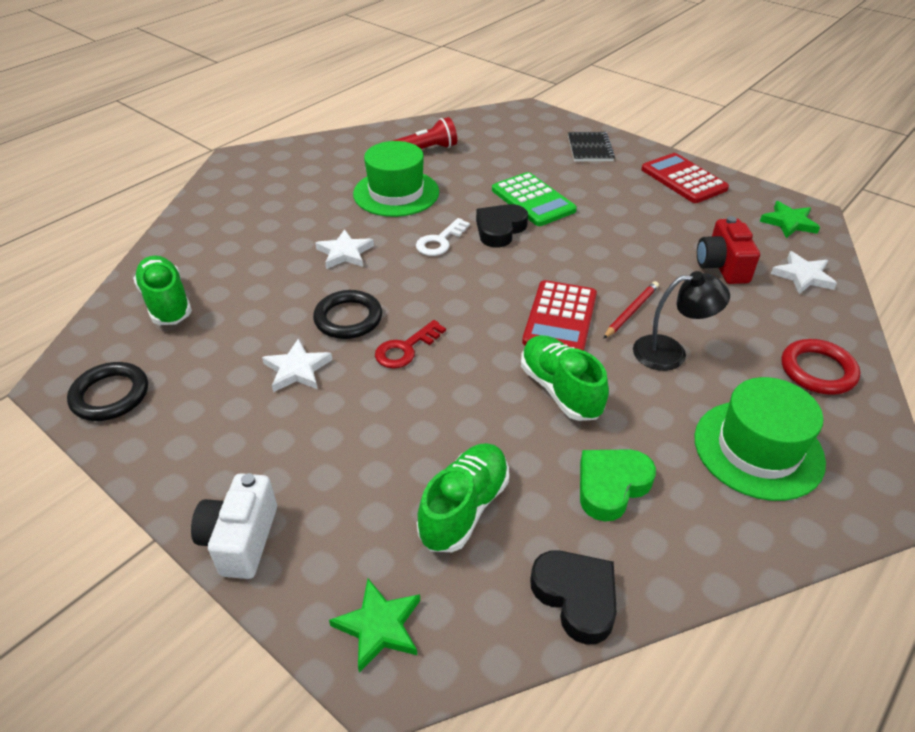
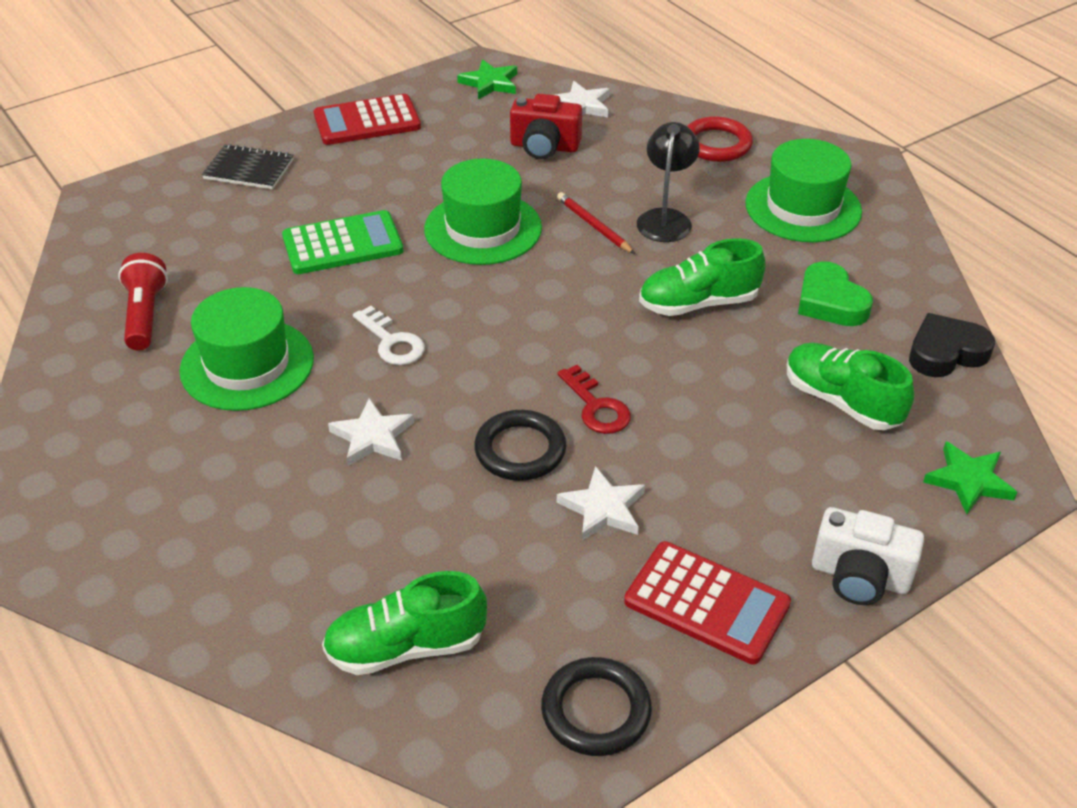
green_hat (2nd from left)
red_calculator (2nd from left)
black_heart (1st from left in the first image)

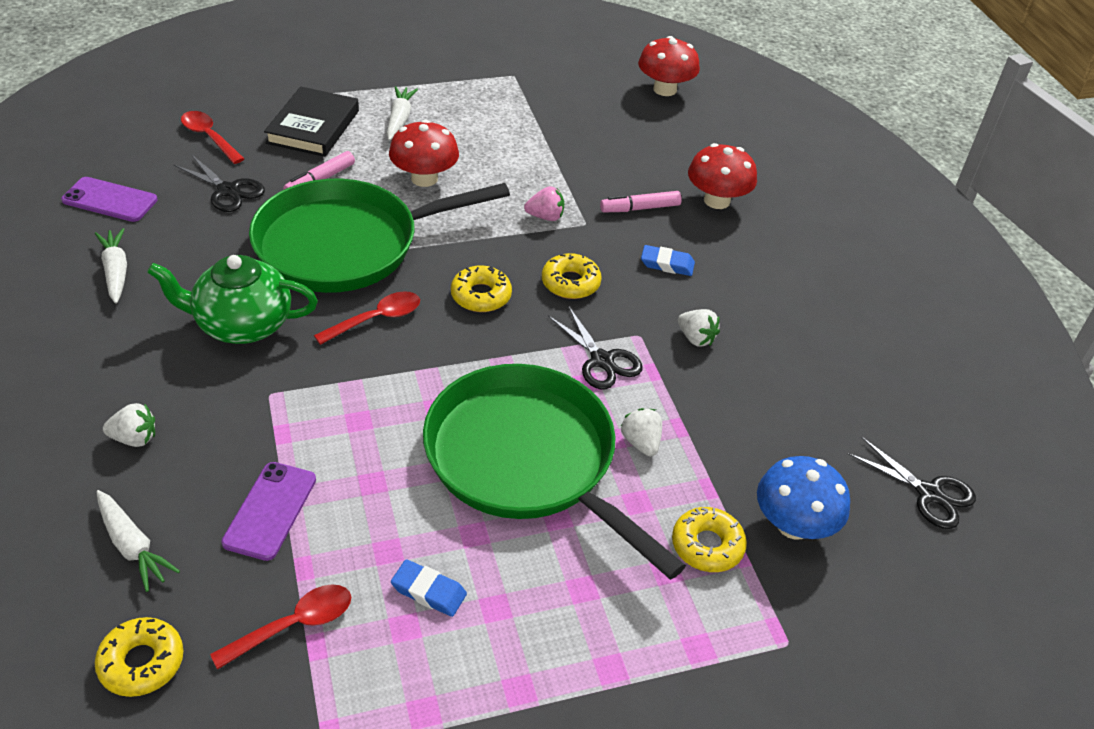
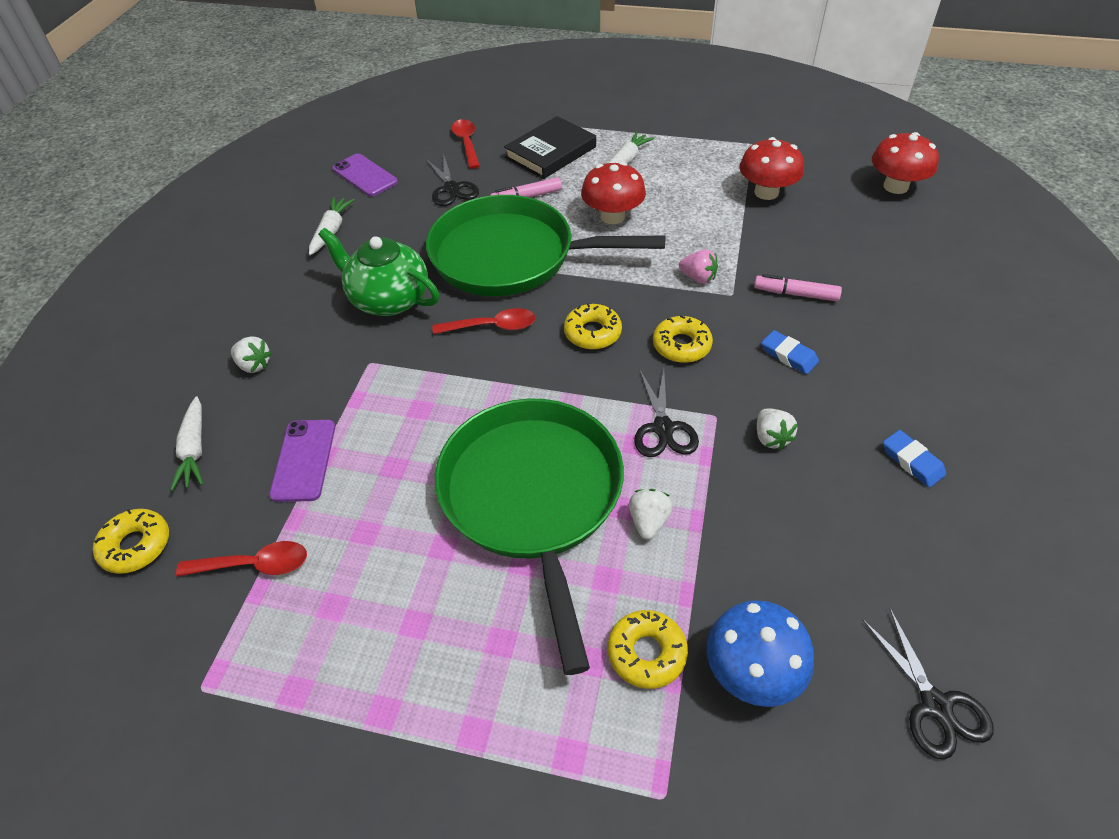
purple_phone (1st from left)
red_mushroom (2nd from left)
blue_eraser (2nd from left)

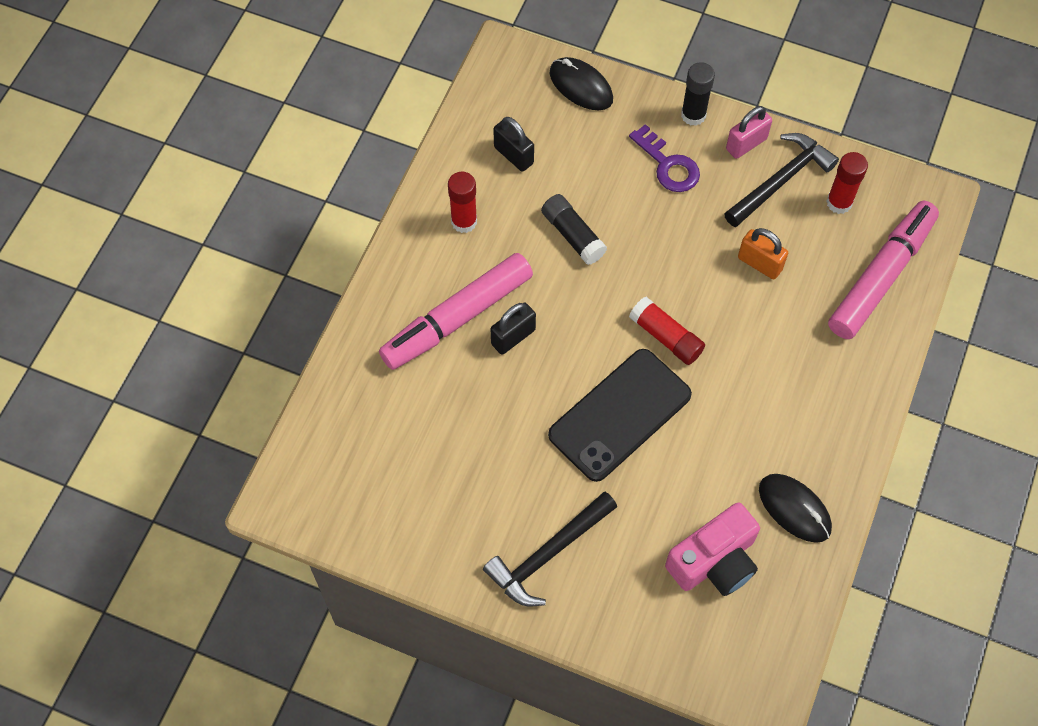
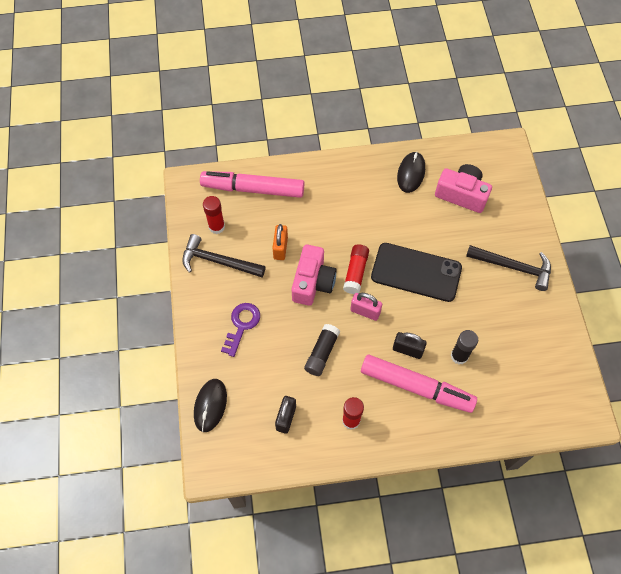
pink_camera (1st from left)
pink_padlock
black_glue_stick (2nd from left)

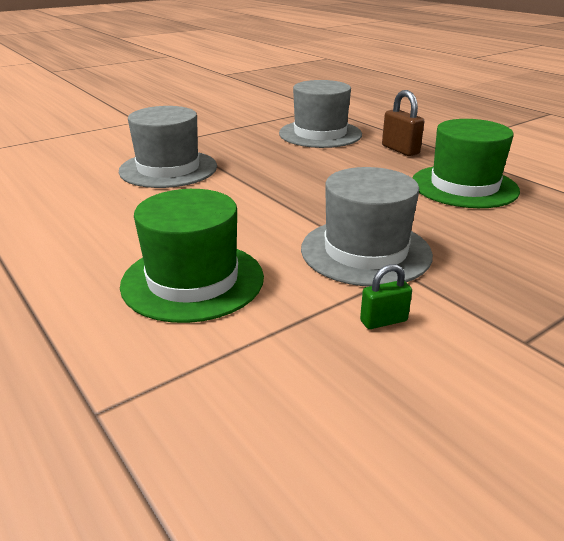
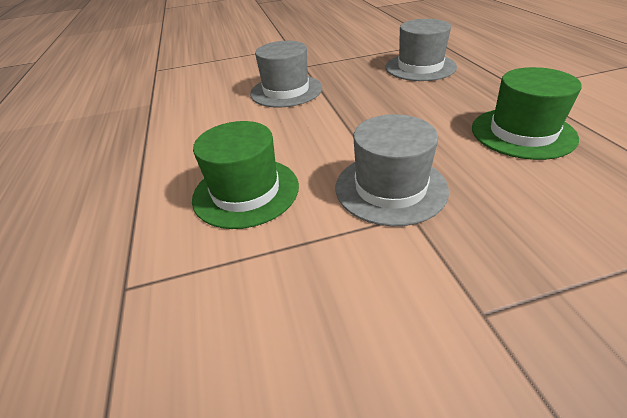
green_padlock
brown_padlock

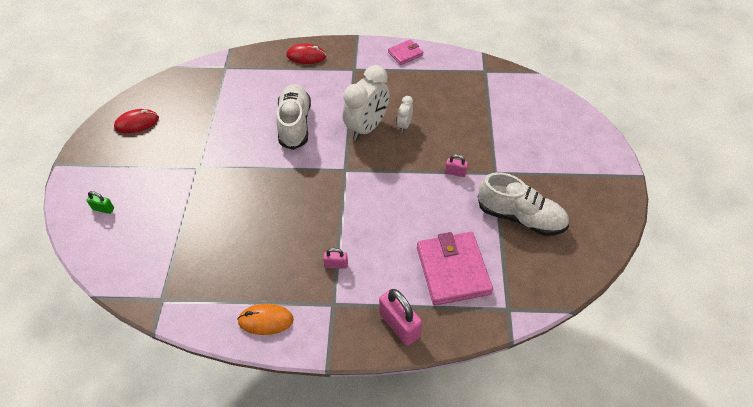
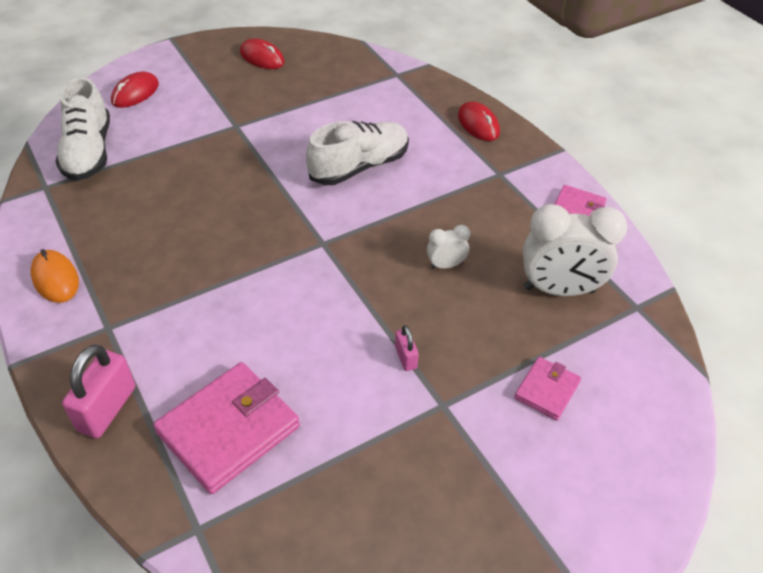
white_shoe (1st from left)
red_mouse (1st from left)
pink_wallet (2nd from left)
white_clock (2nd from left)
pink_padlock (1st from left in the first image)

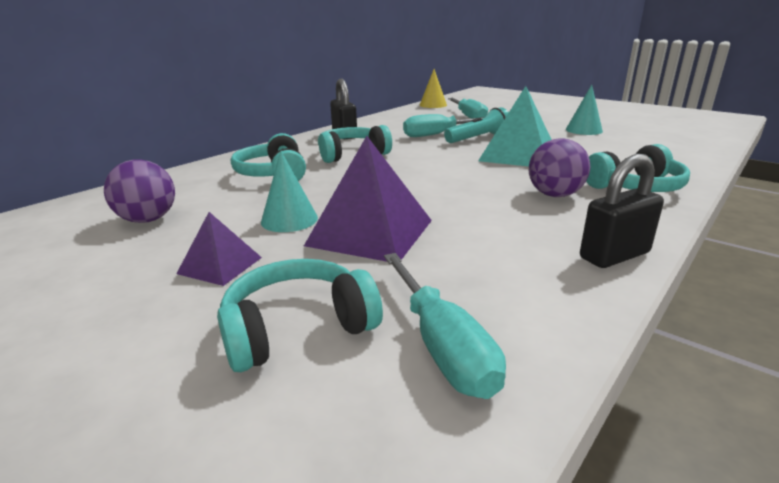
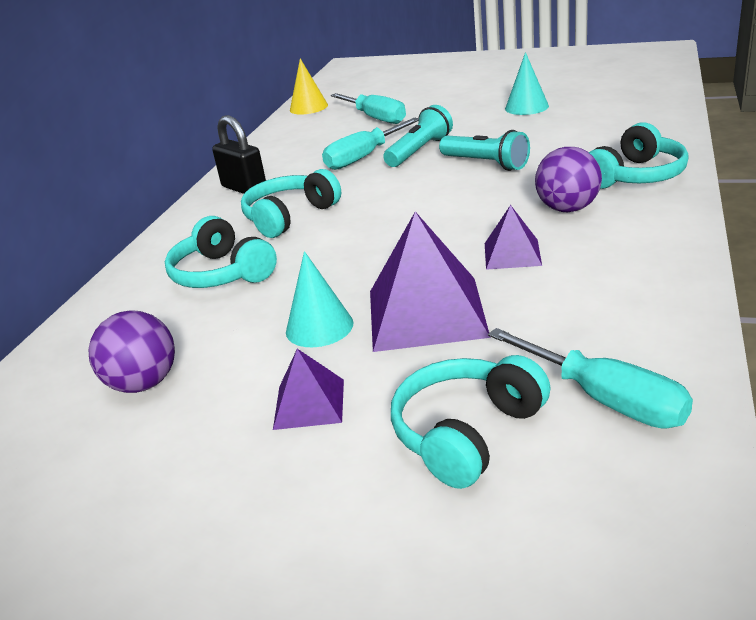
turquoise_flashlight (2nd from left)
purple_pyramid (3rd from left)
black_padlock (2nd from left in the first image)

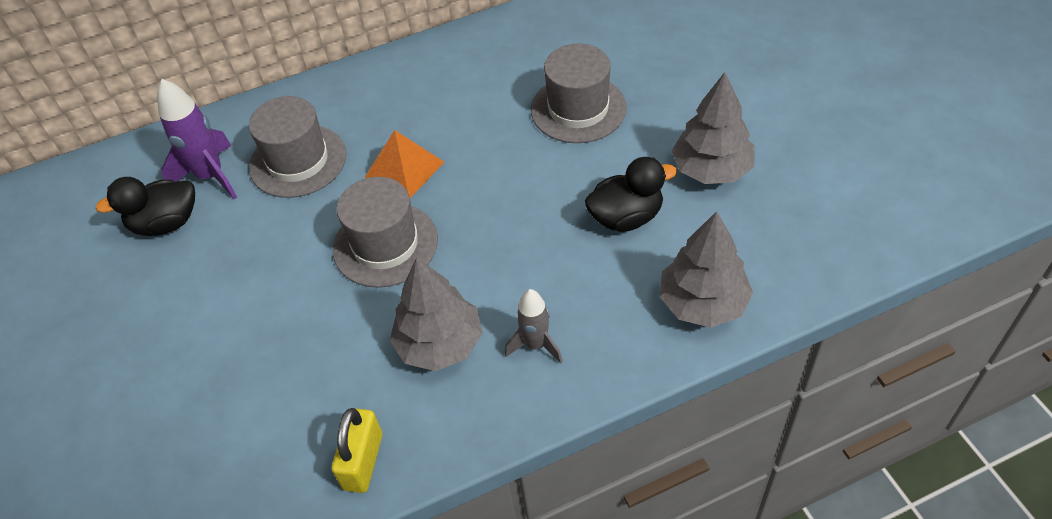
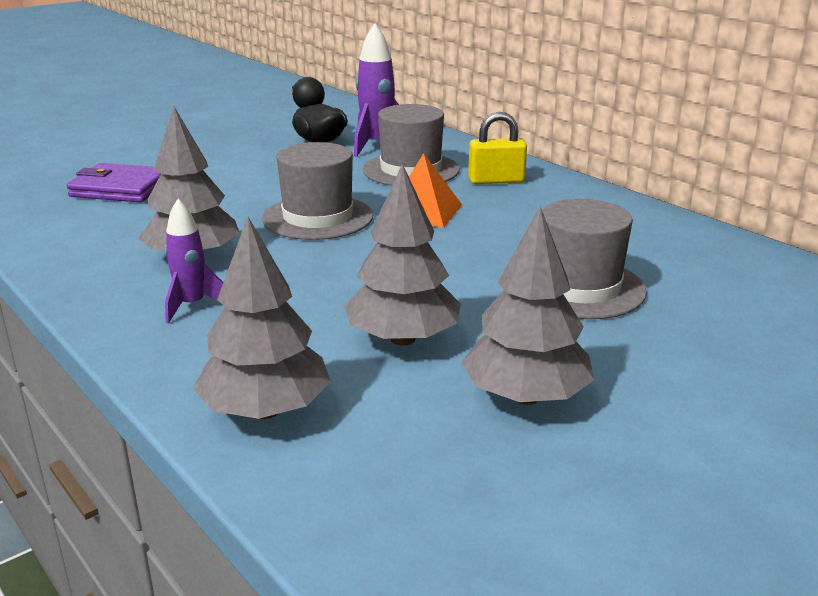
purple_wallet
purple_rocket (1st from left)
grey_tree (3rd from left)
yellow_padlock

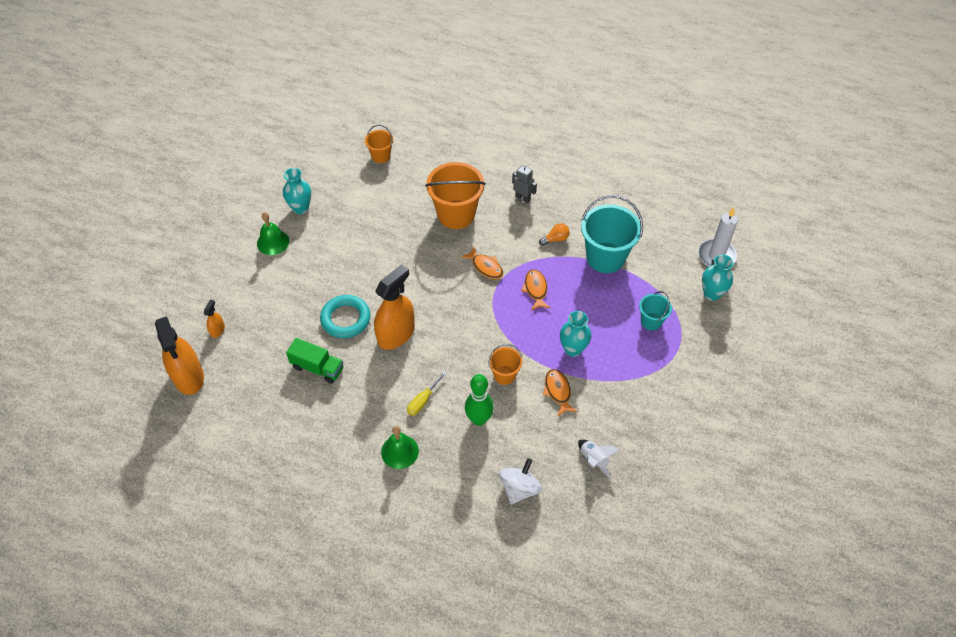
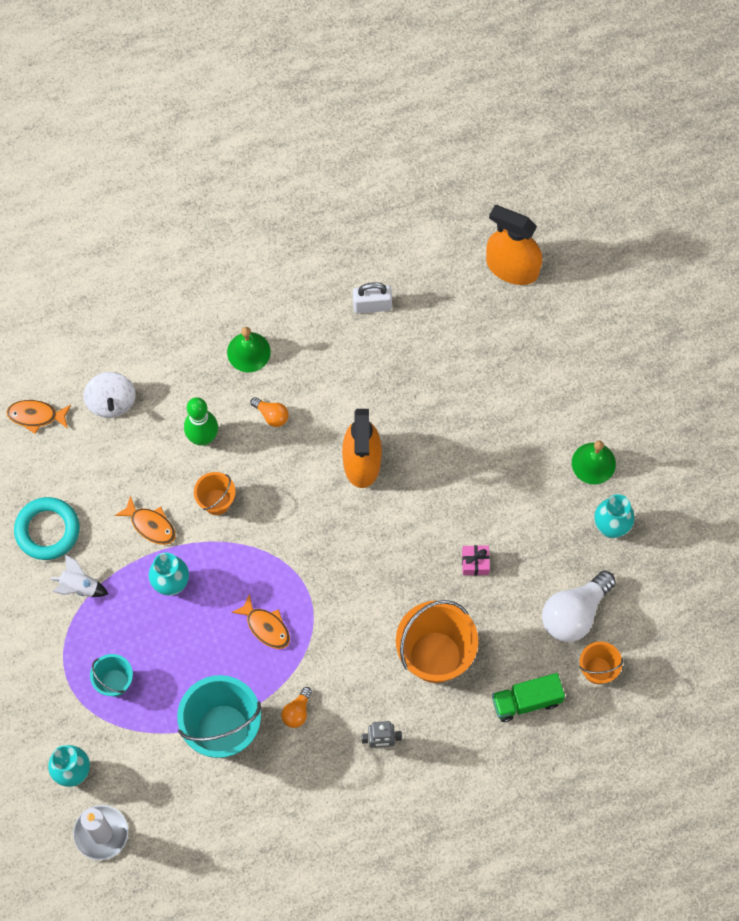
orange_fish (1st from left)
turquoise_ring
white_rocket
orange_light_bulb (1st from left)
white_padlock
pink_gift
green_truck
white_light_bulb
orange_spray_bottle (2nd from left in the first image)

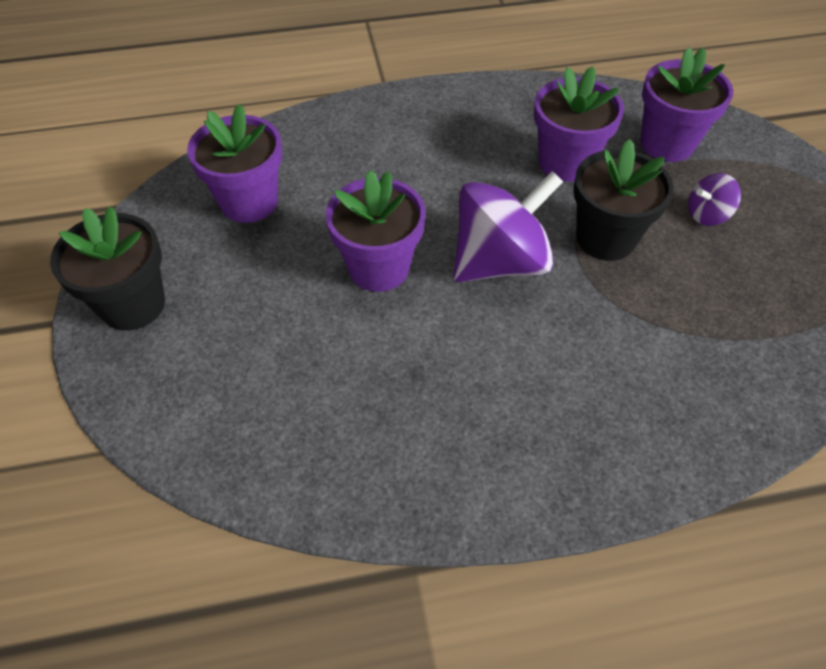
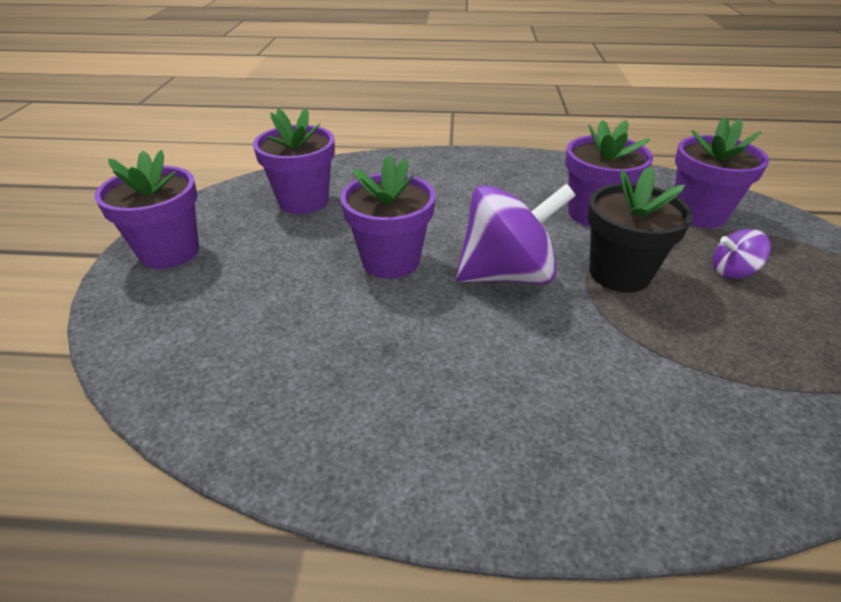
purple_flower_pot (1st from left)

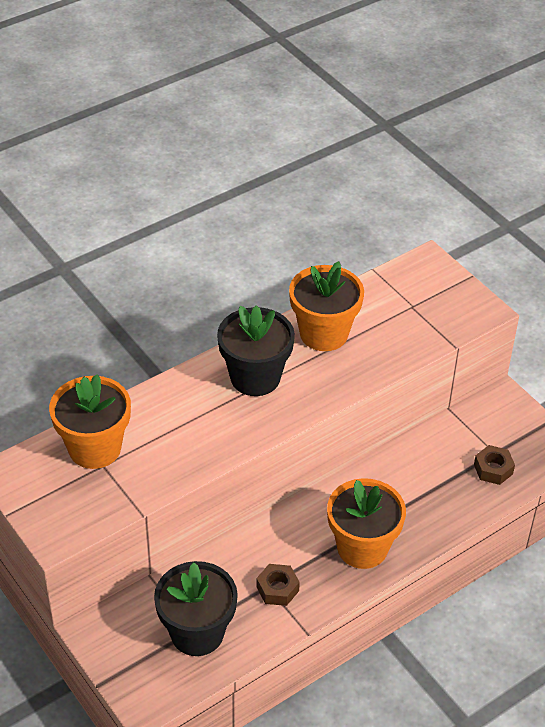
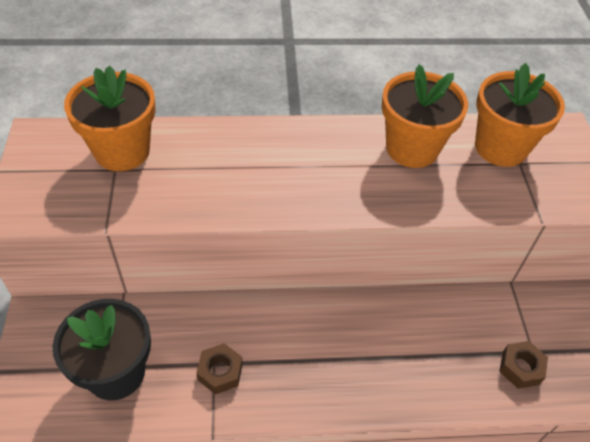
orange_flower_pot (3rd from left)
black_flower_pot (2nd from left in the first image)

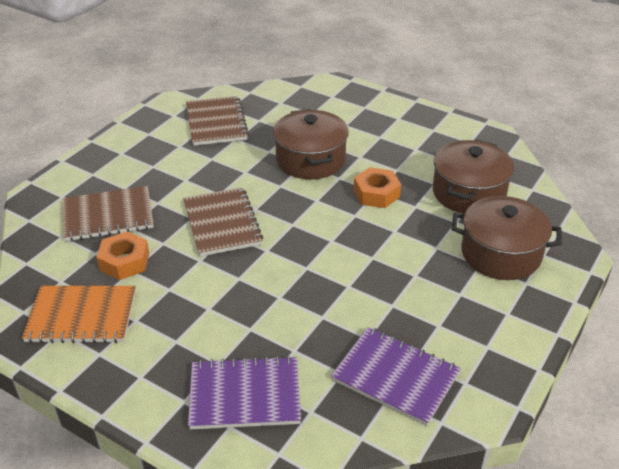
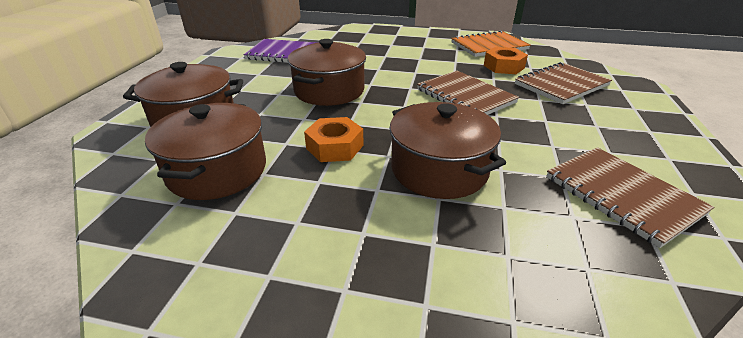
brown_pot (3rd from left)
purple_notebook (1st from left in the first image)

